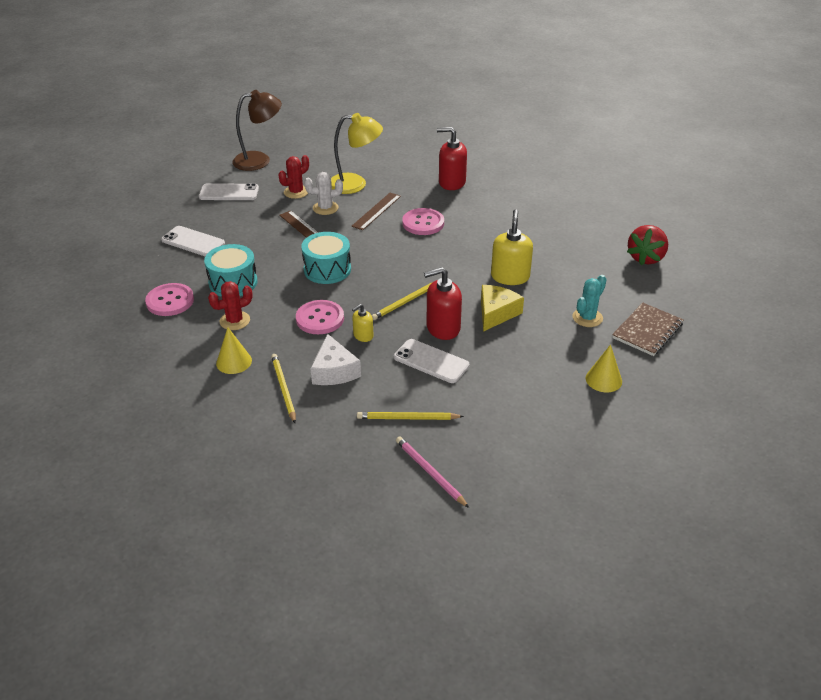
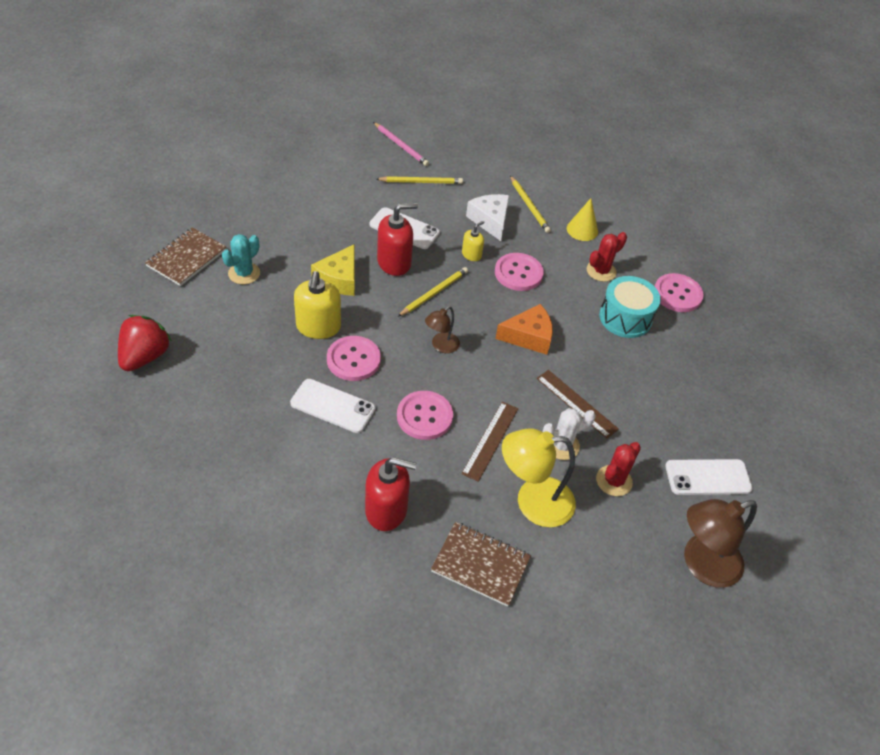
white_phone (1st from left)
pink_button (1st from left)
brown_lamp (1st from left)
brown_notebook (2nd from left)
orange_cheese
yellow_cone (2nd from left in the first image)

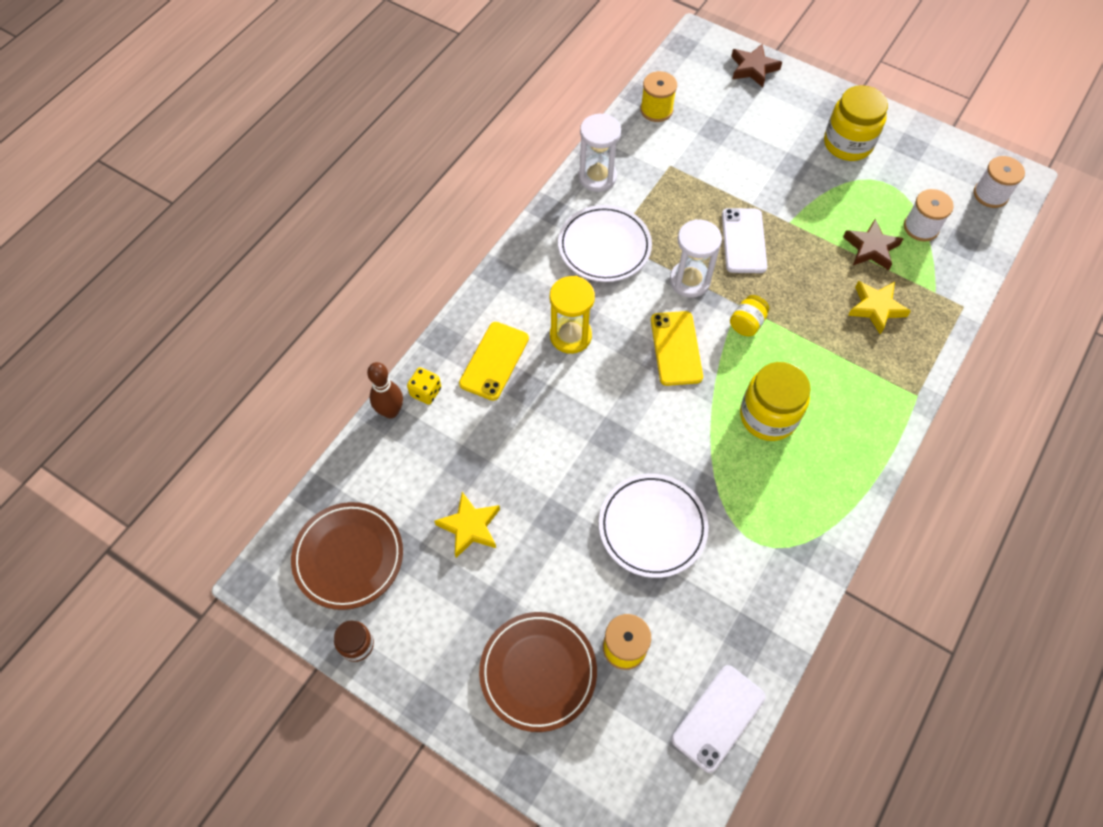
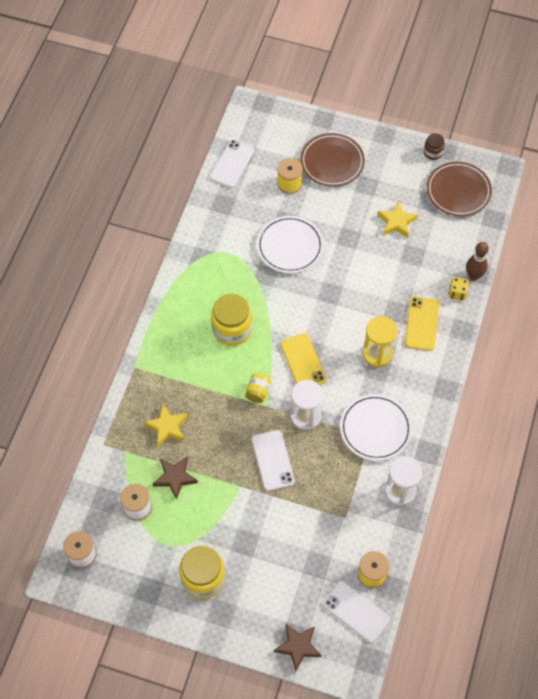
white_phone (3rd from left)

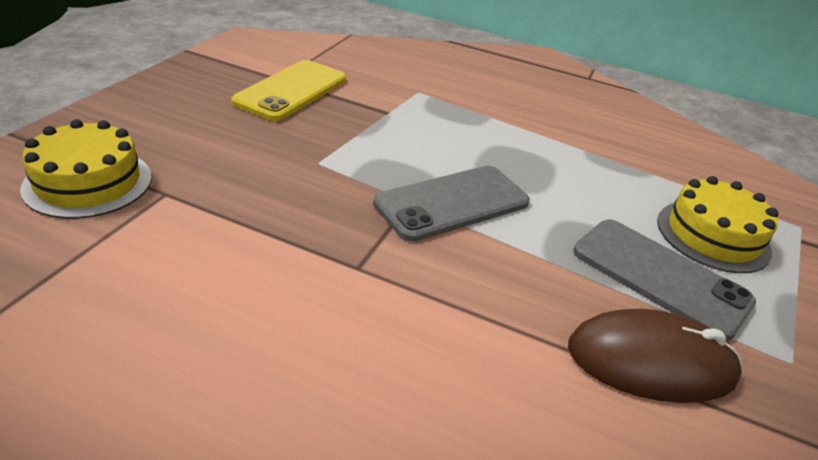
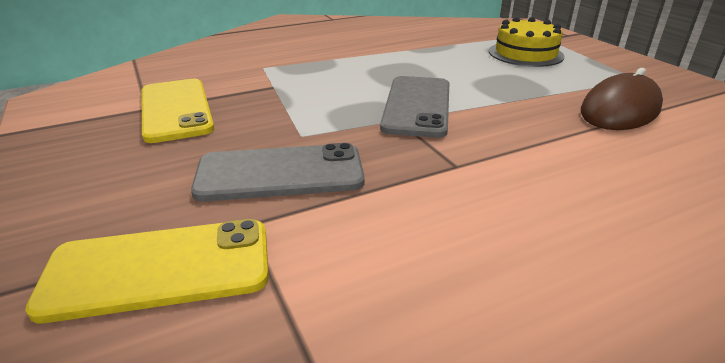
yellow_phone (1st from left)
grey_phone (1st from left)

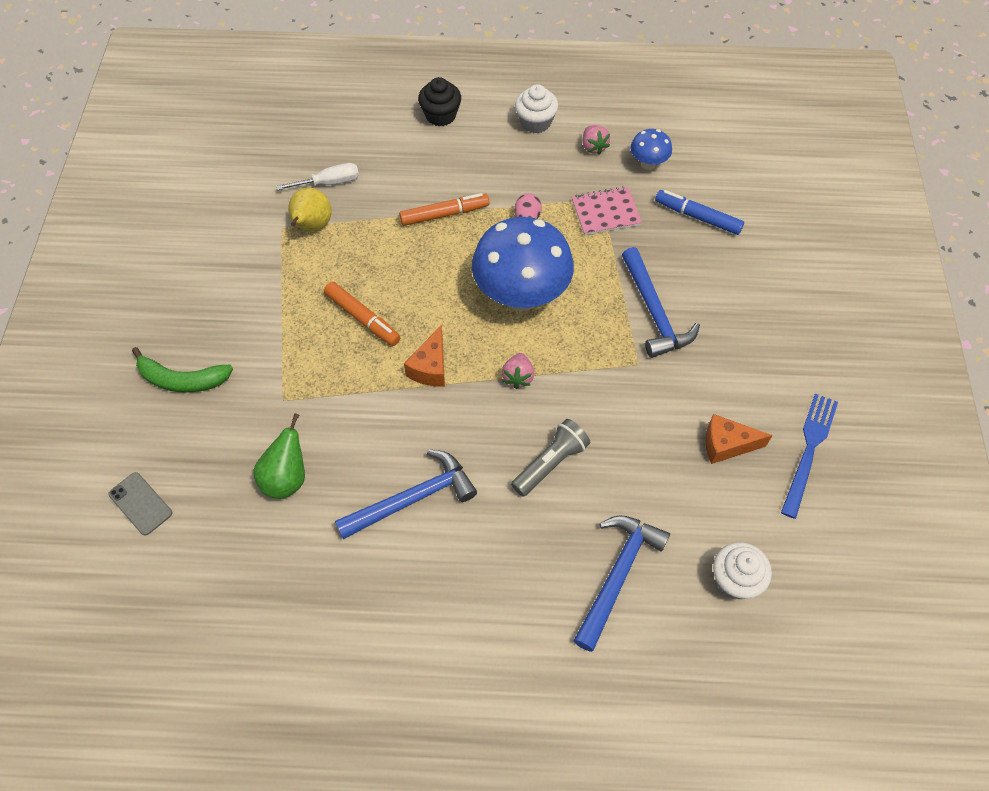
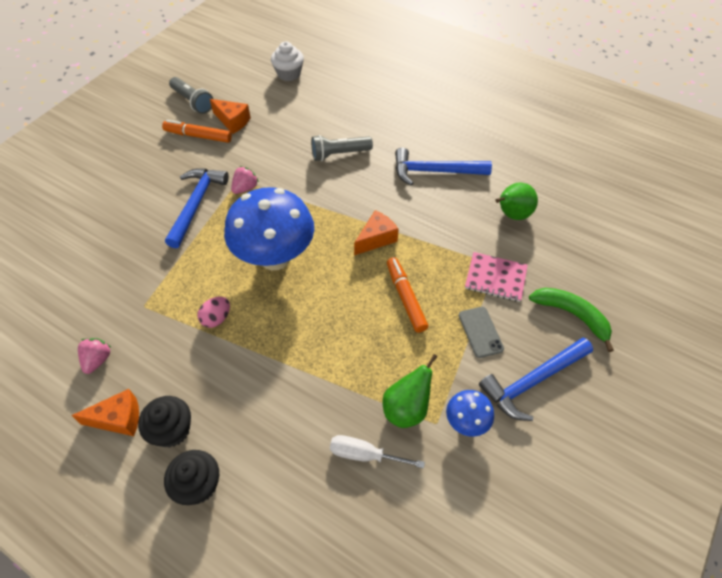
orange_cheese (1st from left)
black_cupcake (1st from left)
orange_marker (1st from left)
grey_flashlight (1st from left)
pink_strawberry (2nd from left)
green_pear (1st from left)
blue_mushroom (2nd from left)
grey_phone
pink_notebook
blue_hammer (3rd from left)
blue_marker

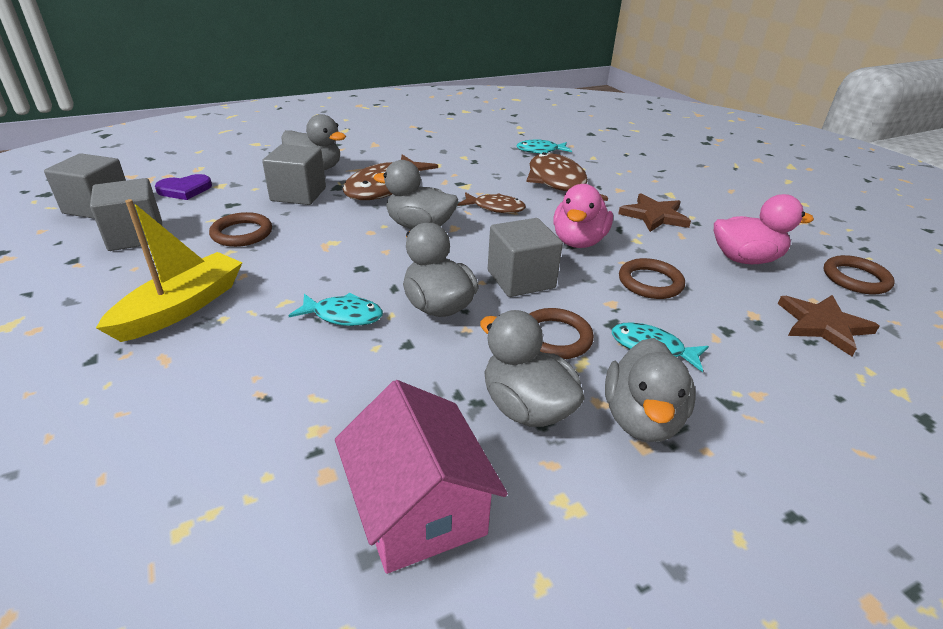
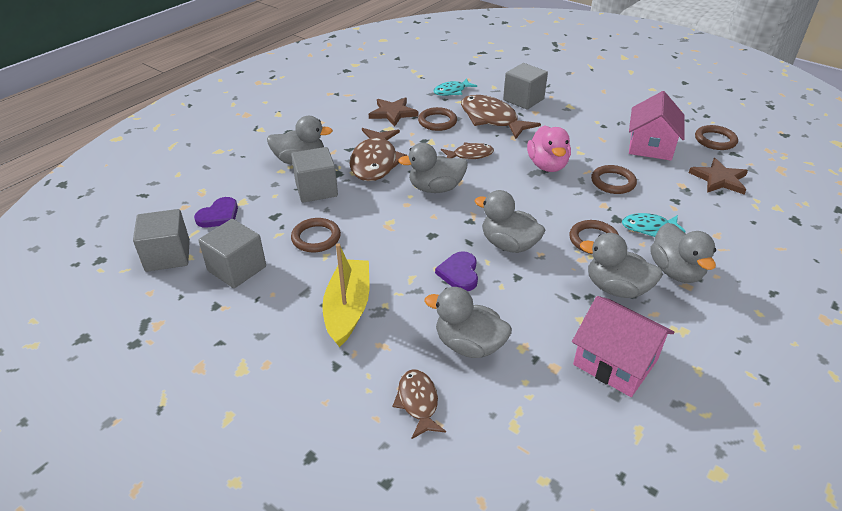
brown_star (1st from left)
brown_fish (2nd from left)
brown_ring (2nd from left)
grey_duck (3rd from left)
purple_heart (2nd from left)
grey_cube (4th from left)
pink_house (2nd from left)

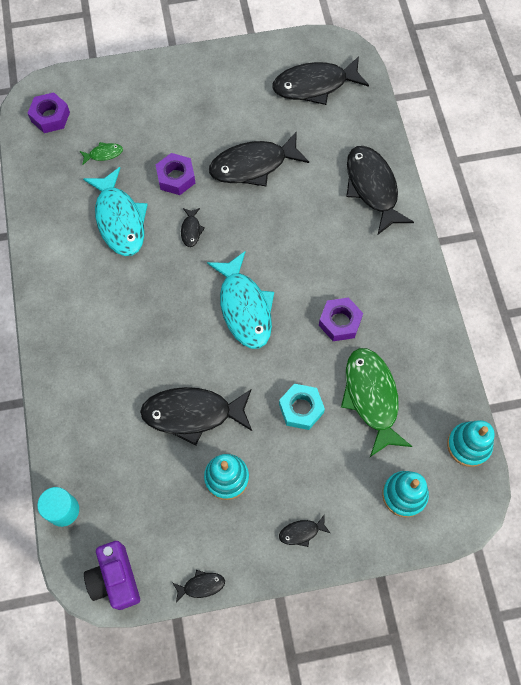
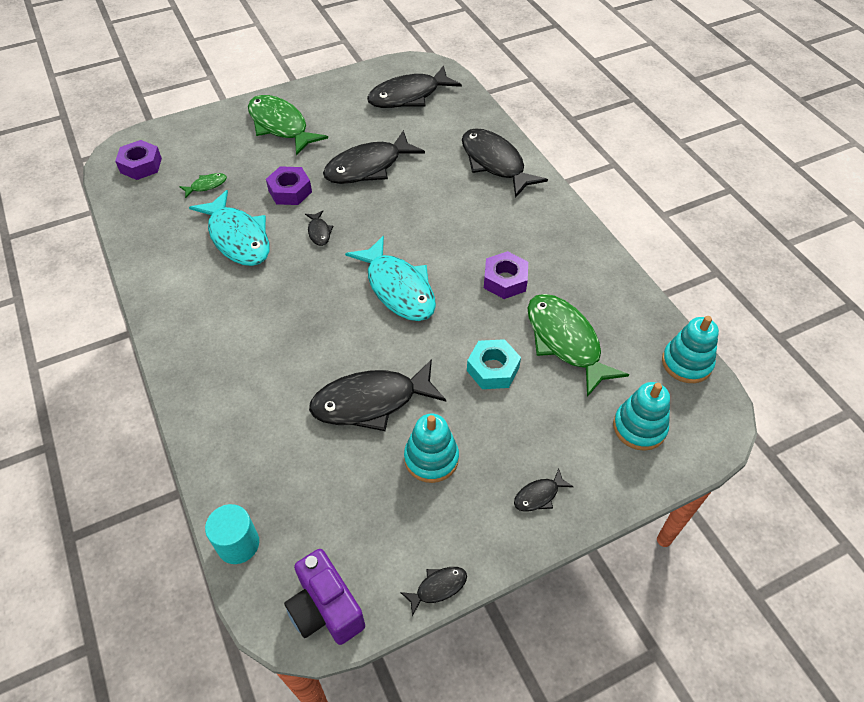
green_fish (2nd from left)

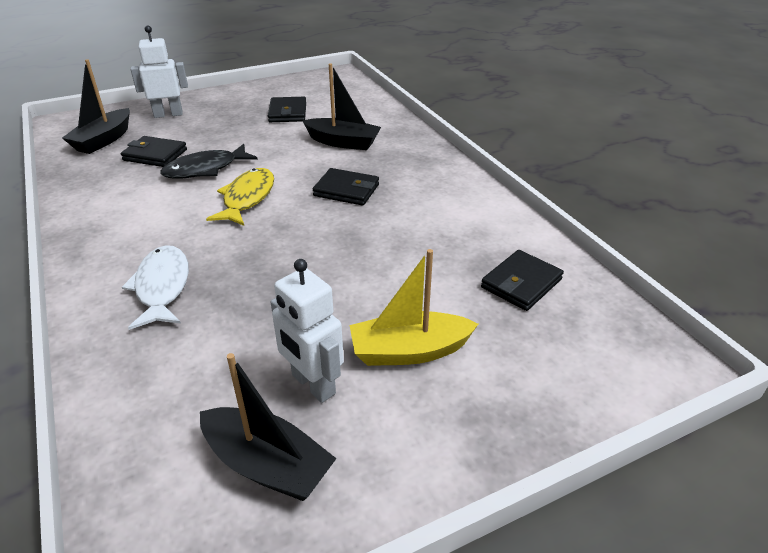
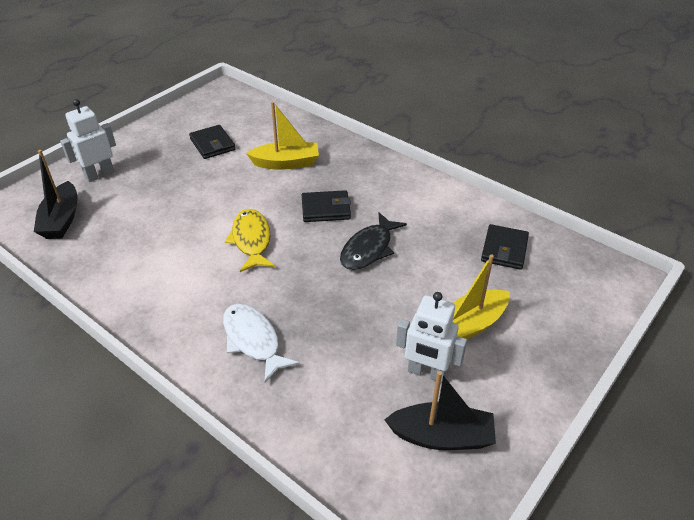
yellow_boat (1st from left)
black_fish
black_wallet (1st from left in the first image)

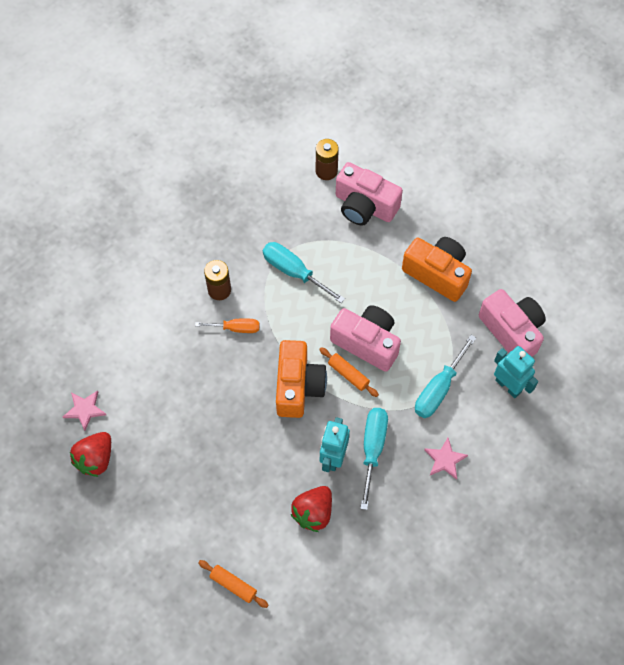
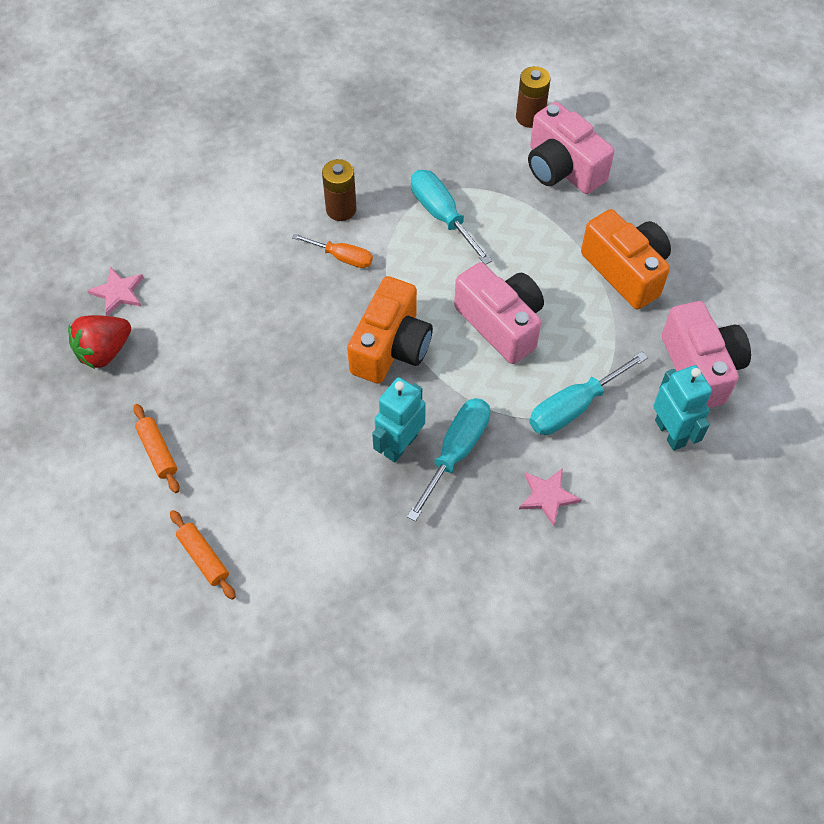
orange_rolling_pin (1st from left)
red_strawberry (2nd from left in the first image)

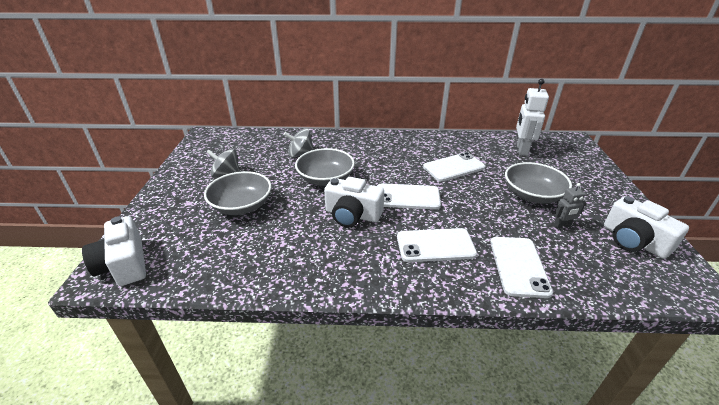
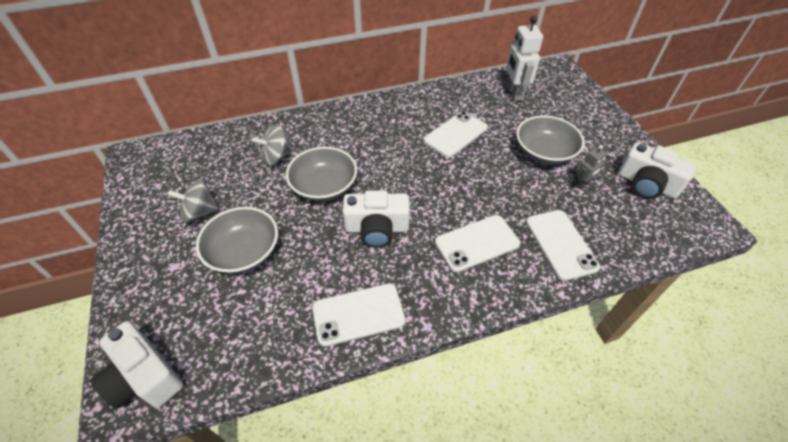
white_phone (1st from left)

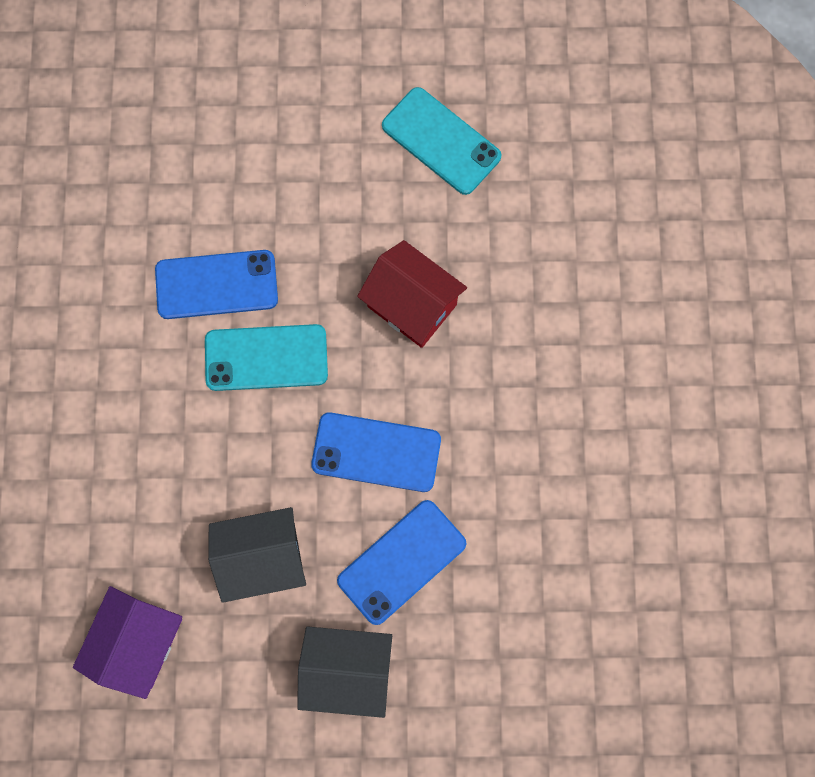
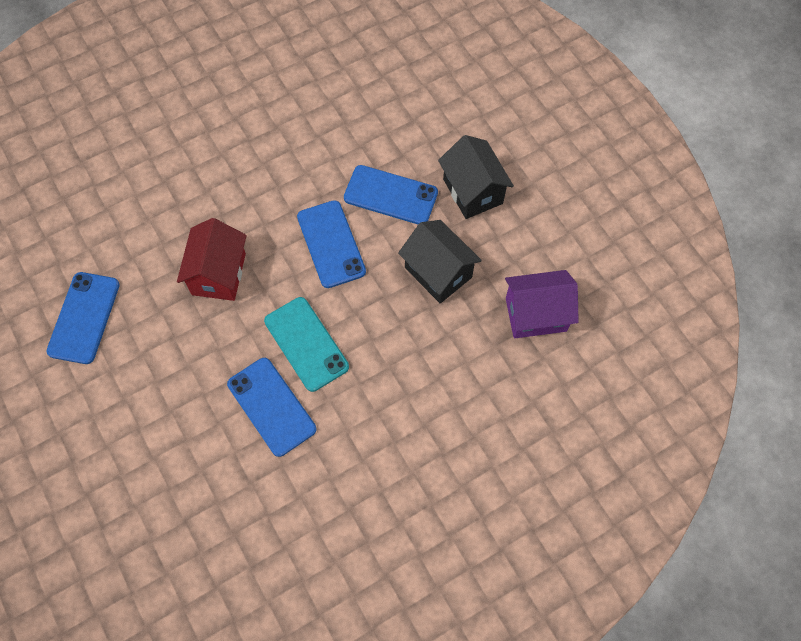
blue_phone (1st from left)

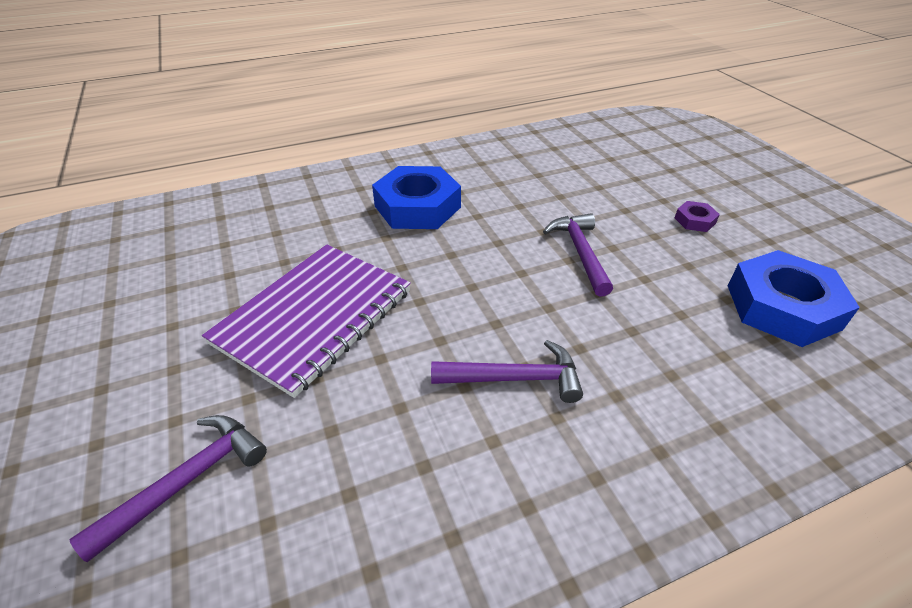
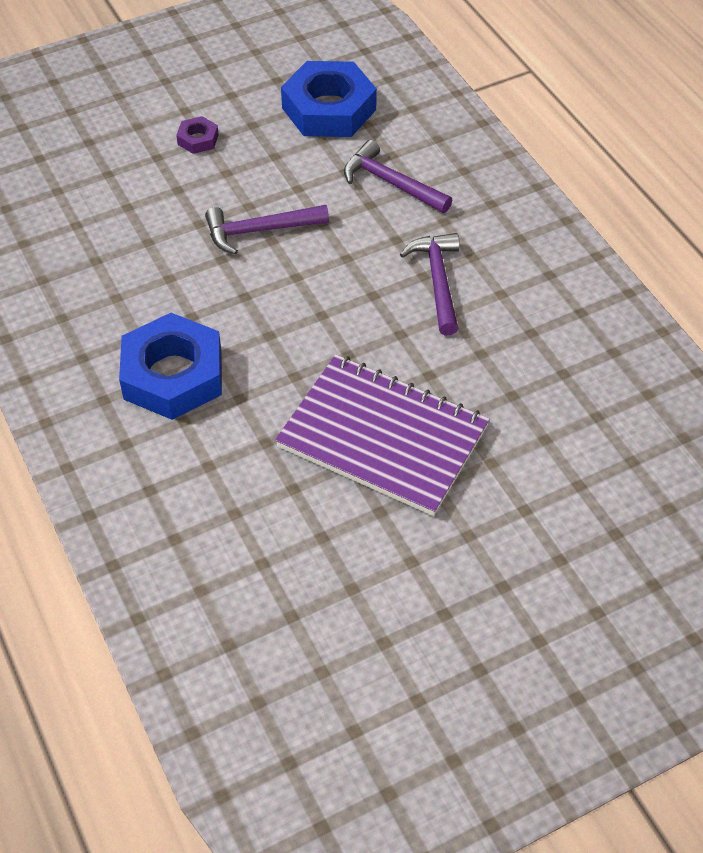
purple_hammer (2nd from left)

